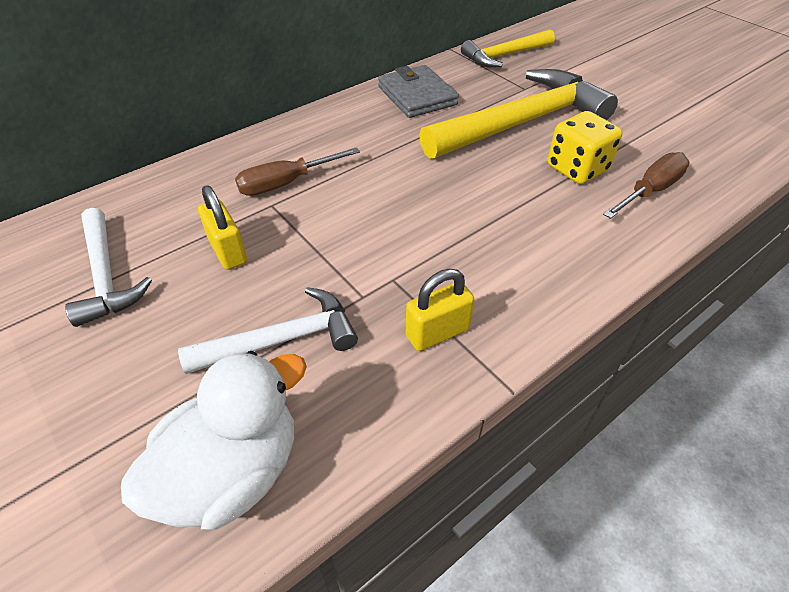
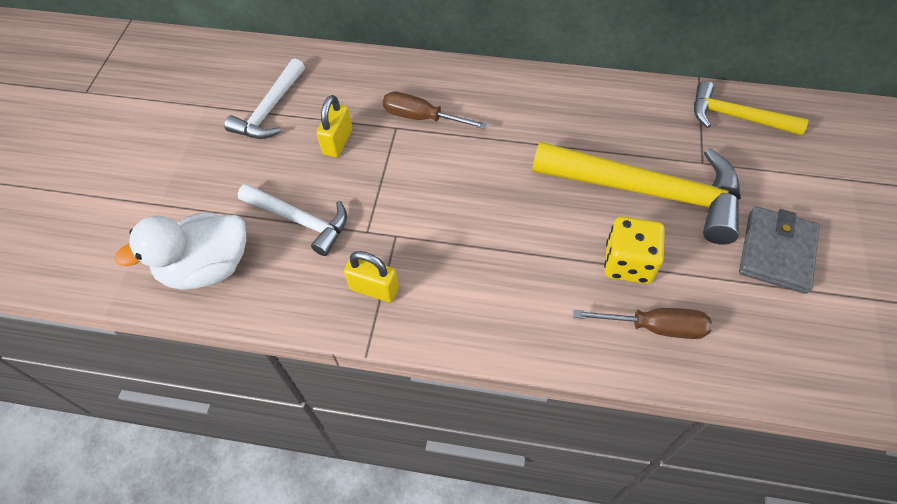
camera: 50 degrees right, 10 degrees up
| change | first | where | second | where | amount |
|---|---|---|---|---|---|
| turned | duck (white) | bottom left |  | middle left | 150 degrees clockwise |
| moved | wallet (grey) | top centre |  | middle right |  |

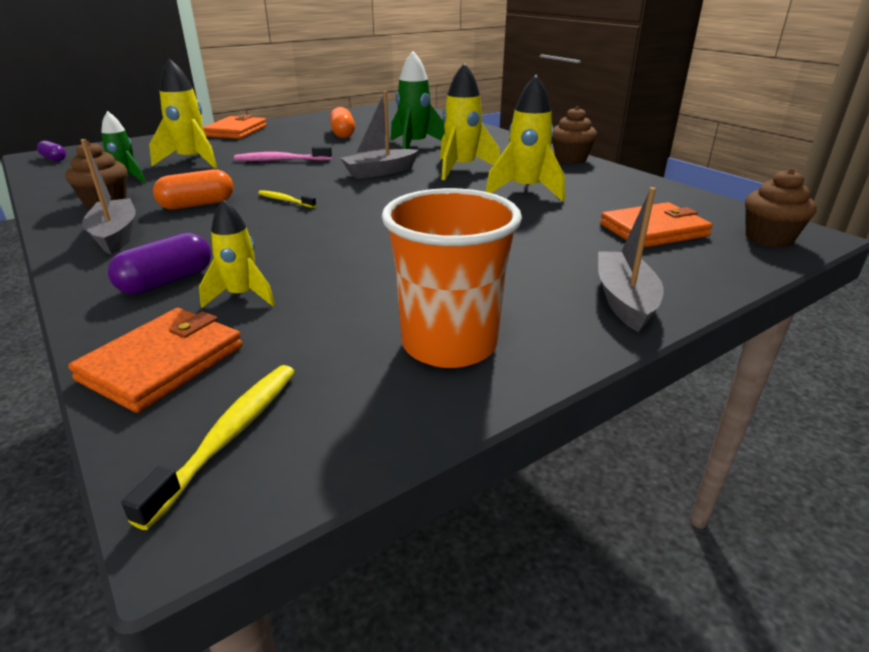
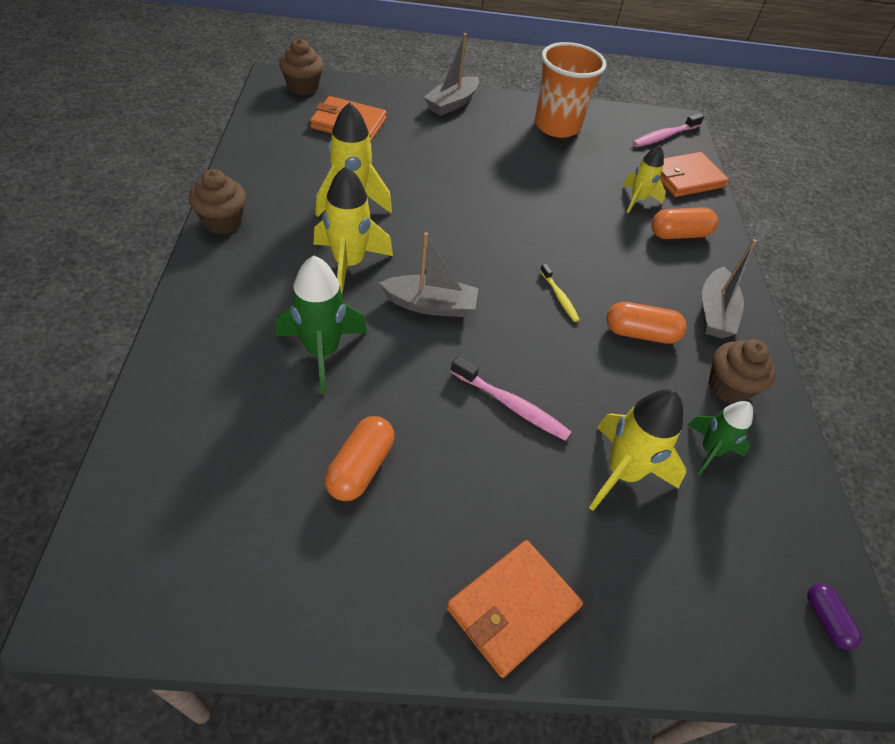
camera: 150 degrees left, 20 degrees up
| change | first | where | second | where | amount |
|---|---|---|---|---|---|
| recoloured | toothbrush (yellow) (1st from left) | bottom left | toothbrush (pink) (2nd from left) | top right |  |
| recoloured | capsule (purple) (2nd from left) | middle left | capsule (orange) (3rd from left) | top right |  |

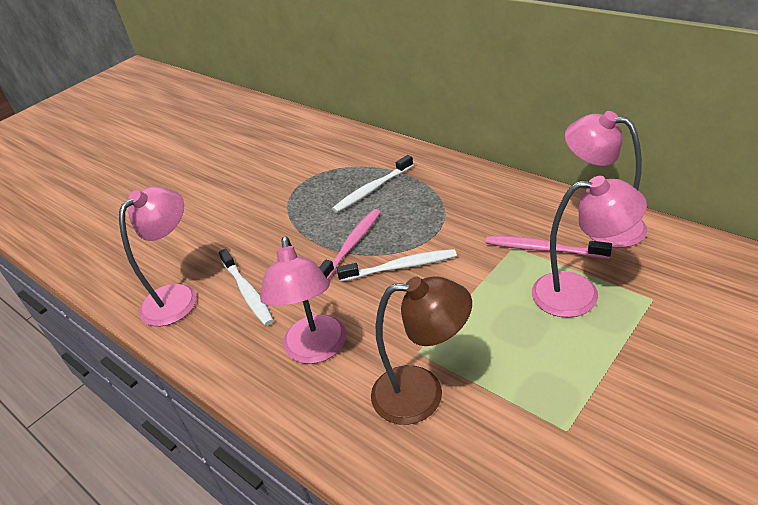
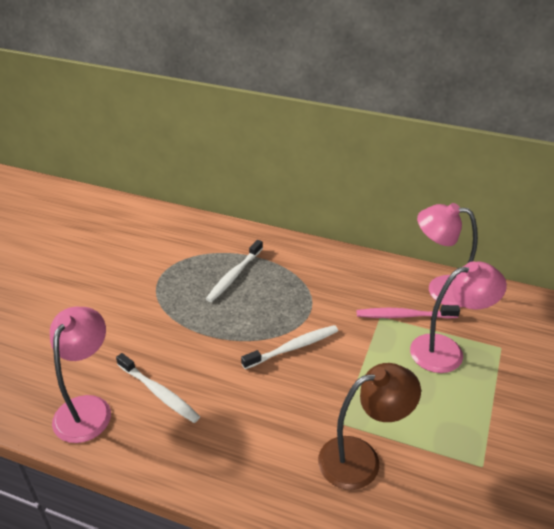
camera: 25 degrees left, 0 degrees up
| change | first | where | second | where | amount |
|---|---|---|---|---|---|
| removed | lamp (pink) (2nd from left) | centre |  |  |  |
| removed | toothbrush (pink) (1st from left) | centre |  |  |  |

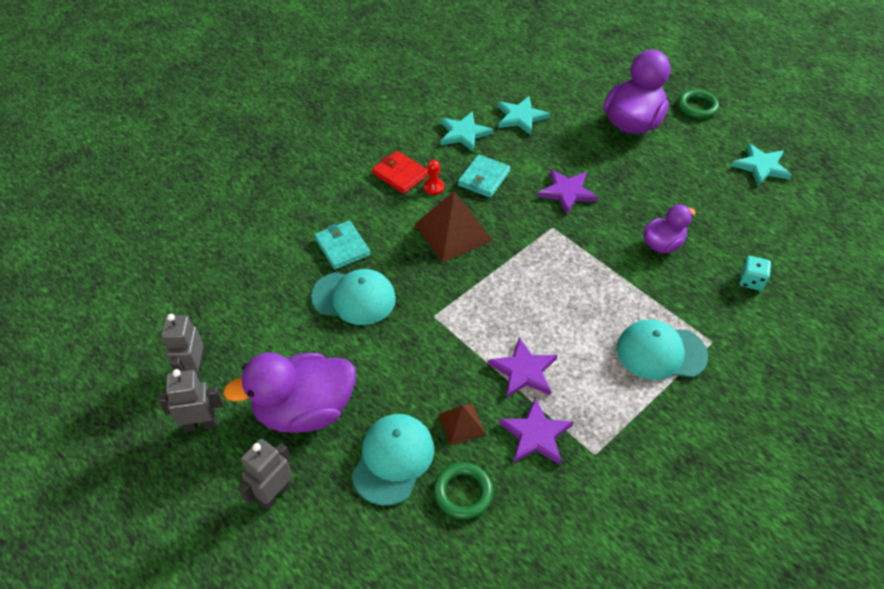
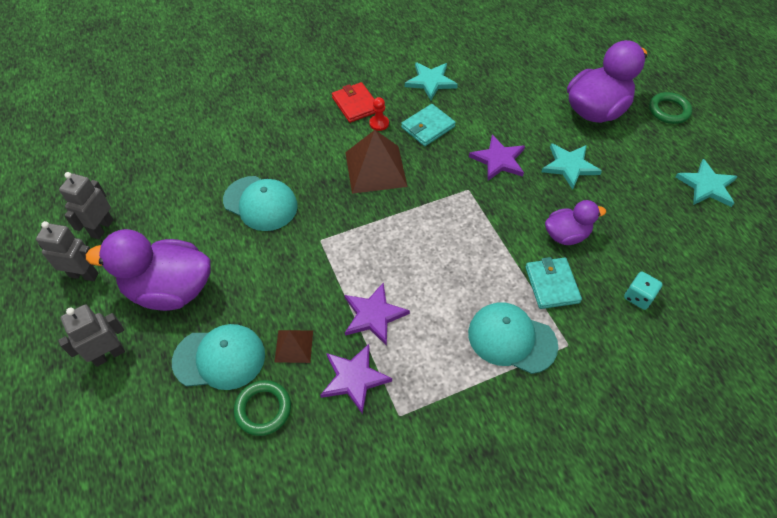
camera: 20 degrees right, 5 degrees up
| change | first | where | second | where | amount |
|---|---|---|---|---|---|
| turned | cap (turquoise) (2nd from left in the first image) | bottom centre | cap (turquoise) (1st from left) | bottom left | 45 degrees clockwise |
| moved | wallet (turquoise) (1st from left in the first image) | centre | wallet (turquoise) (2nd from left) | middle right |  |
| moved | star (turquoise) (2nd from left) | top centre |  | top right |  |

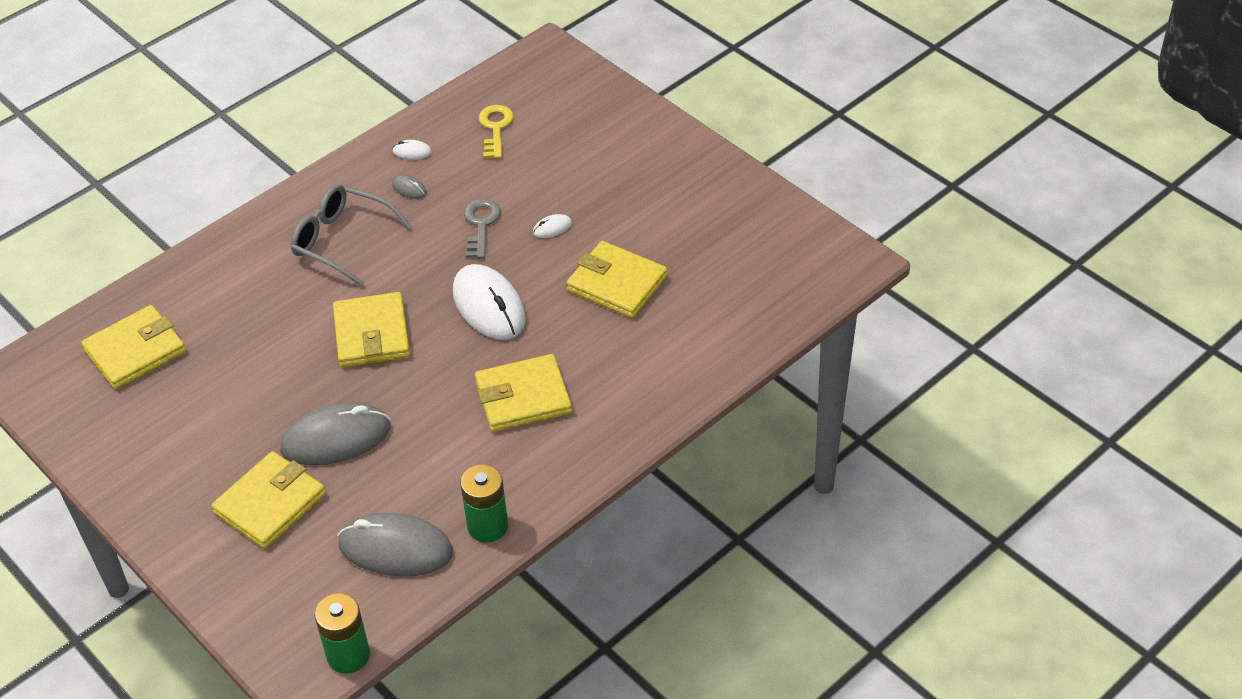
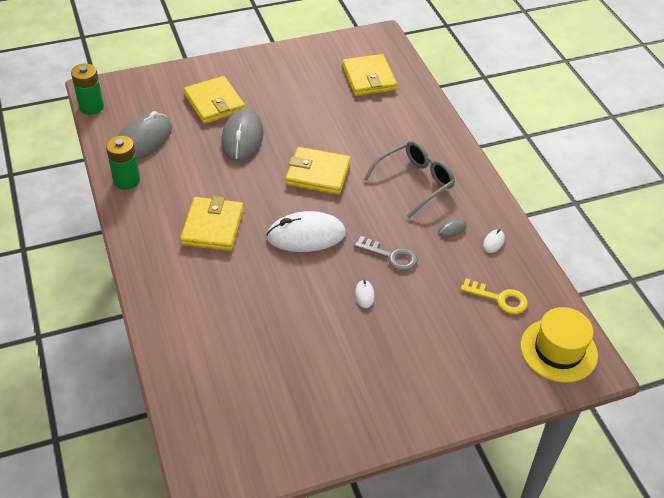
camera: 110 degrees right, 0 degrees up
| change | first | where | second | where | amount |
|---|---|---|---|---|---|
| added |  |  | hat (yellow) | bottom right |  |
| removed | wallet (yellow) (5th from left) | centre |  |  |  |

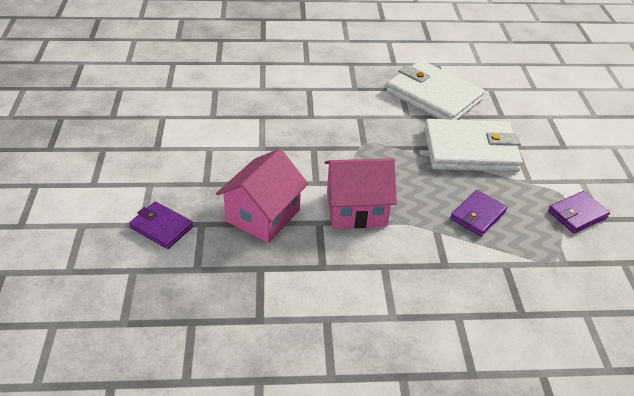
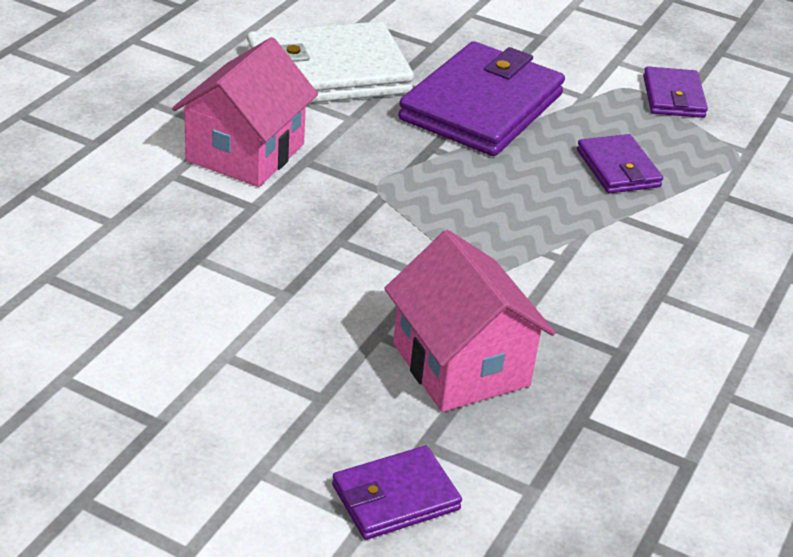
camera: 60 degrees left, 5 degrees down
| change | first | where | second | where | amount |
|---|---|---|---|---|---|
| moved | house (pink) (2nd from left in the first image) | centre | house (pink) (1st from left) | top left |  |
| recoloured | wallet (white) (2nd from left) | middle right | wallet (purple) (2nd from left) | top centre |  |

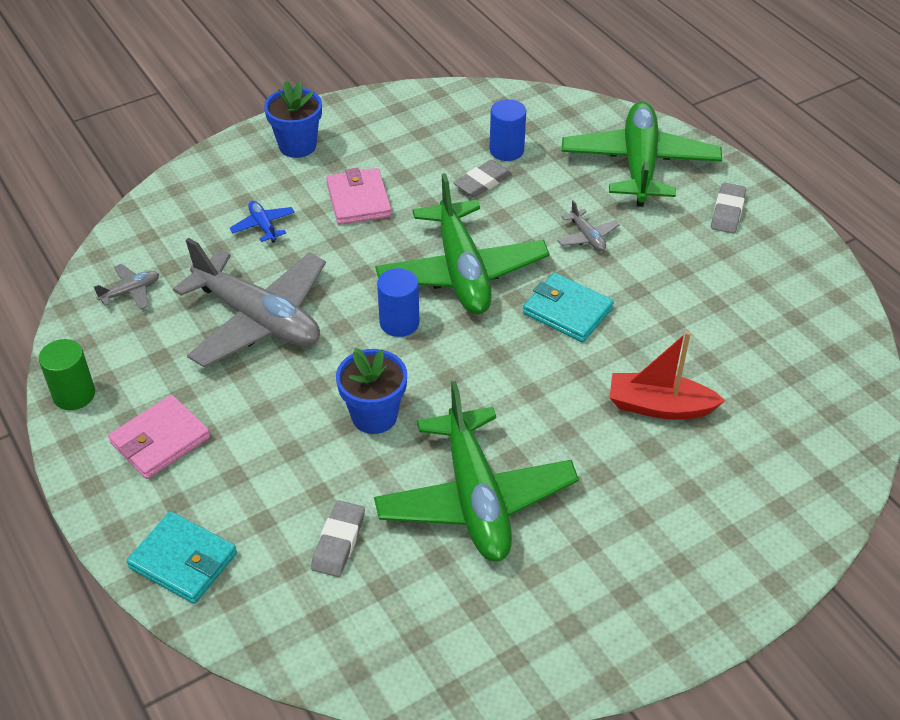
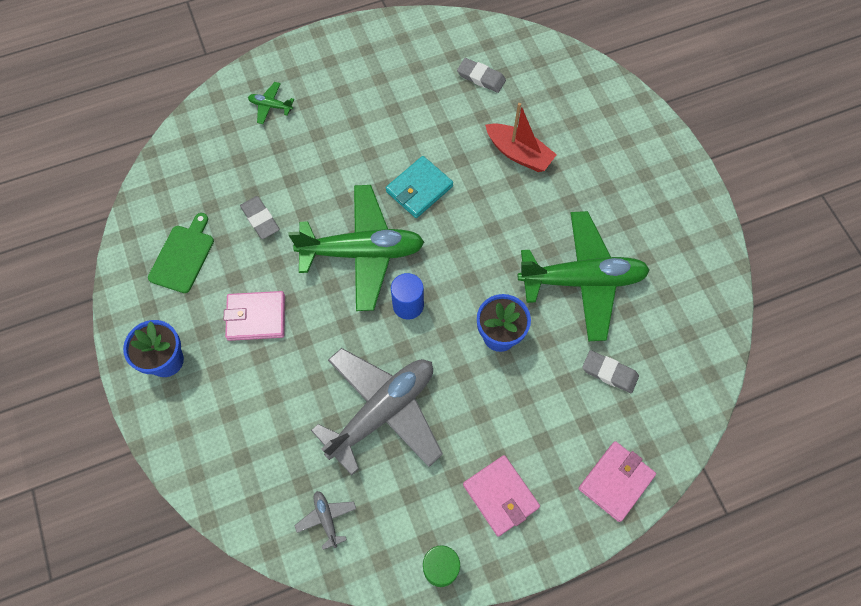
camera: 80 degrees left, 20 degrees up
| change | first | where | second | where | amount |
|---|---|---|---|---|---|
| added |  |  | cutting board (green) | middle left |  |
| resized | plane (green) (3rd from left in the first image) | top right | plane (green) (1st from left) | top left | x0.40 |
| moved | eraser (grey) (3rd from left in the first image) | top right | eraser (grey) (2nd from left) | top centre |  |
| turned | boat (red) | middle right |  | top centre | 75 degrees counterclockwise |
| recoloured | wallet (turquoise) (1st from left) | bottom left | wallet (pink) (3rd from left) | bottom right |  |
| removed | plane (blue) | top left |  |  |  |
| removed | cylinder (blue) (2nd from left) | top centre |  |  |  |
| removed | plane (grey) (3rd from left) | top centre |  |  |  |

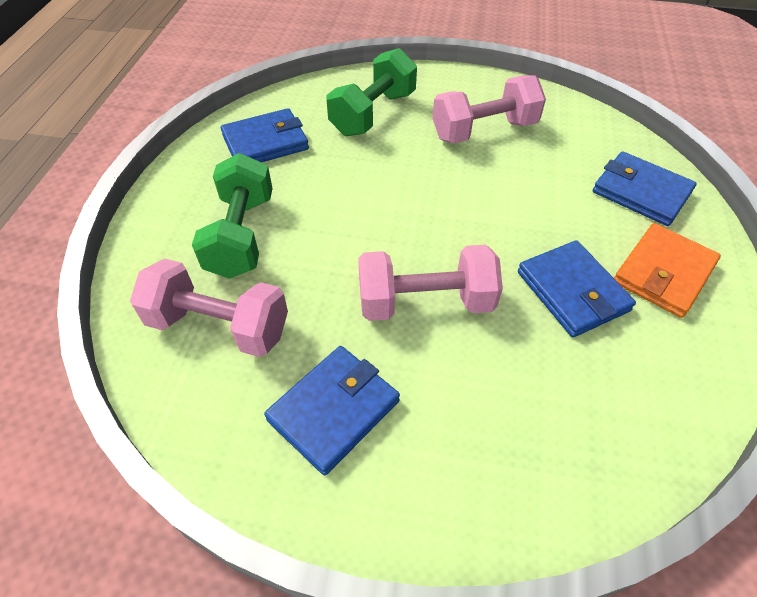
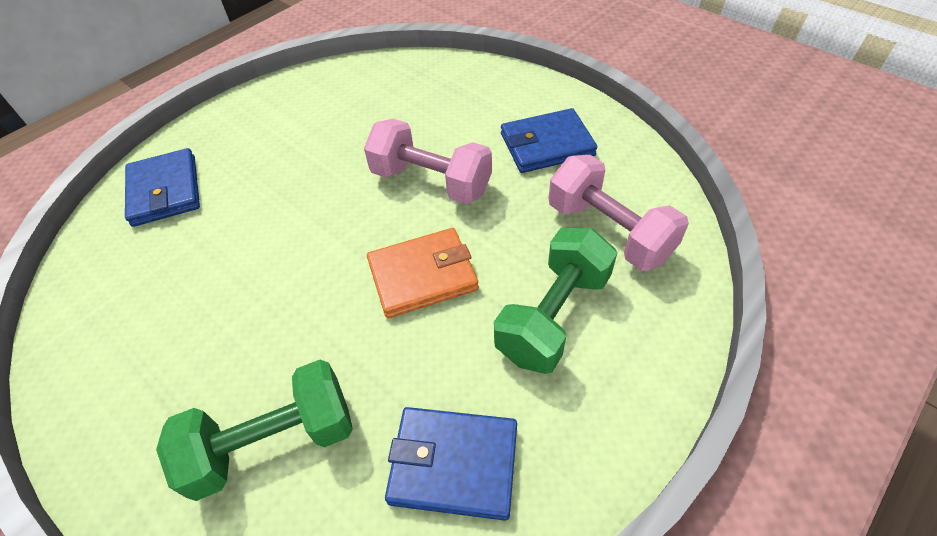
camera: 145 degrees left, 0 degrees up
| change | first | where | second | where | amount |
|---|---|---|---|---|---|
| moved | wallet (orange) | middle right |  | centre |  |
| removed | dumbbell (pink) (3rd from left) | top centre |  |  |  |
| removed | wallet (blue) (3rd from left) | middle right |  |  |  |

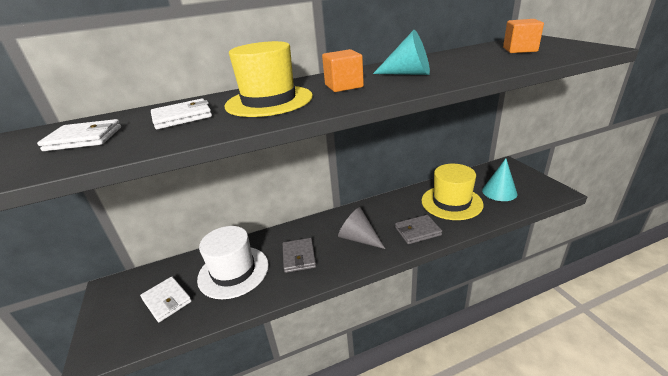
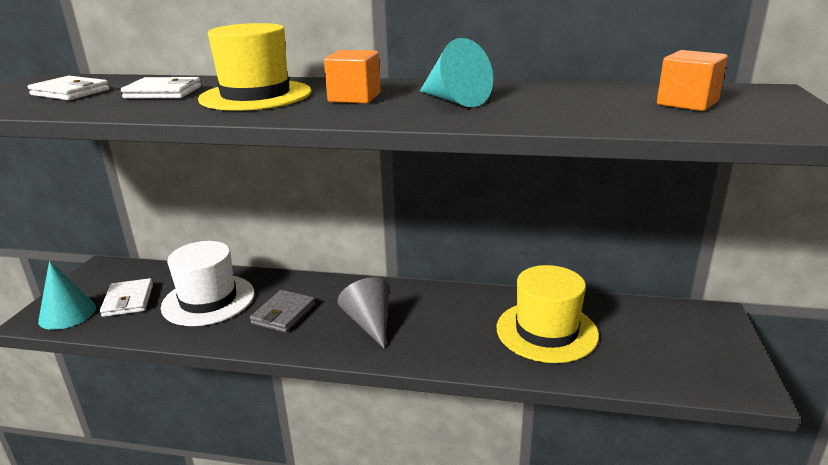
camera: 30 degrees right, 5 degrees down
| change | first | where | second | where | amount |
|---|---|---|---|---|---|
| moved | cone (turquoise) (2nd from left in the first image) | middle right | cone (turquoise) (1st from left) | middle left |  |
| removed | wallet (grey) (2nd from left) | centre |  |  |  |

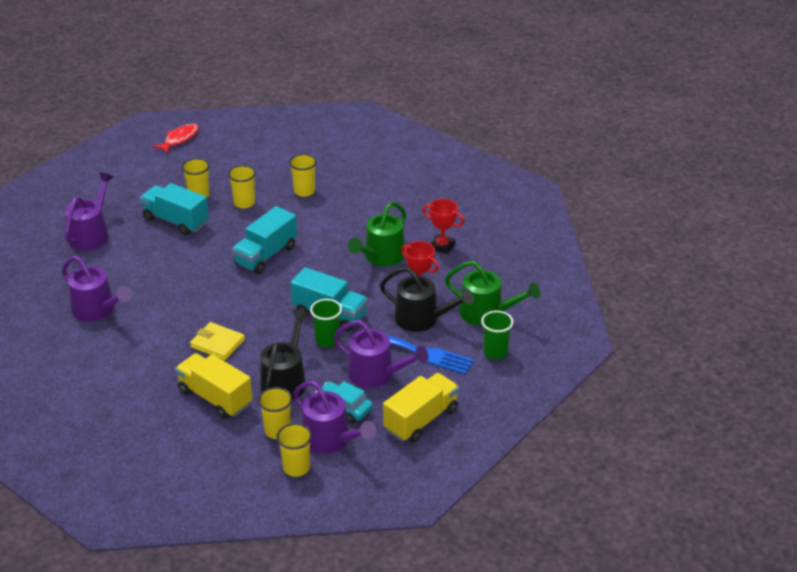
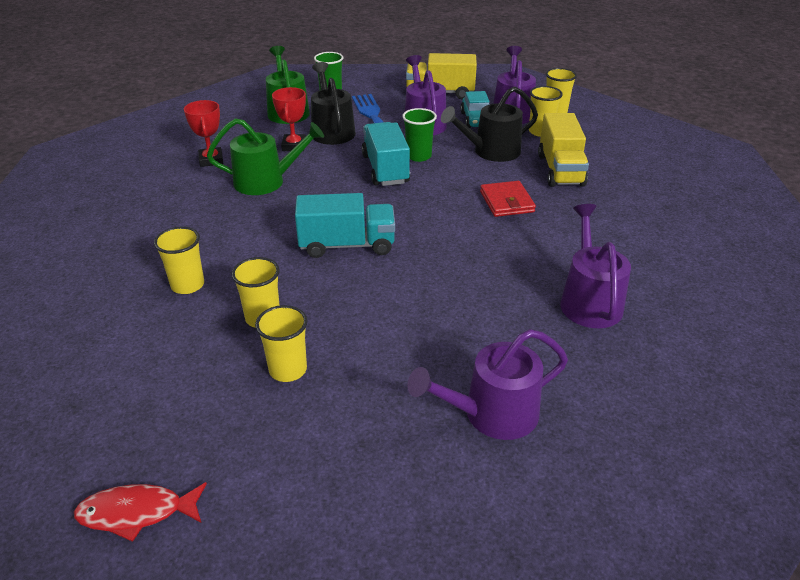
camera: 130 degrees left, 0 degrees up
| change | first | where | second | where | amount |
|---|---|---|---|---|---|
| recoloured | wallet (yellow) | middle left | wallet (red) | centre |  |
| removed | truck (turquoise) (1st from left) | middle left |  |  |  |

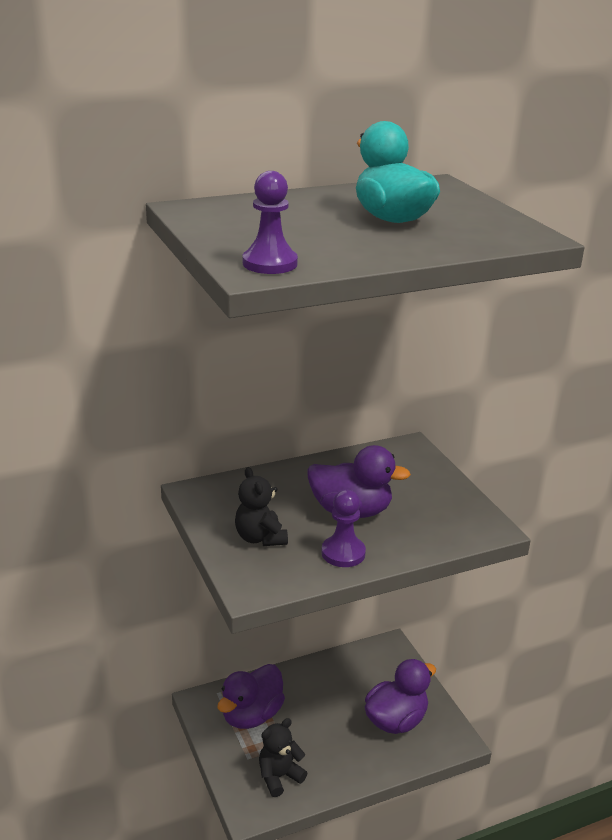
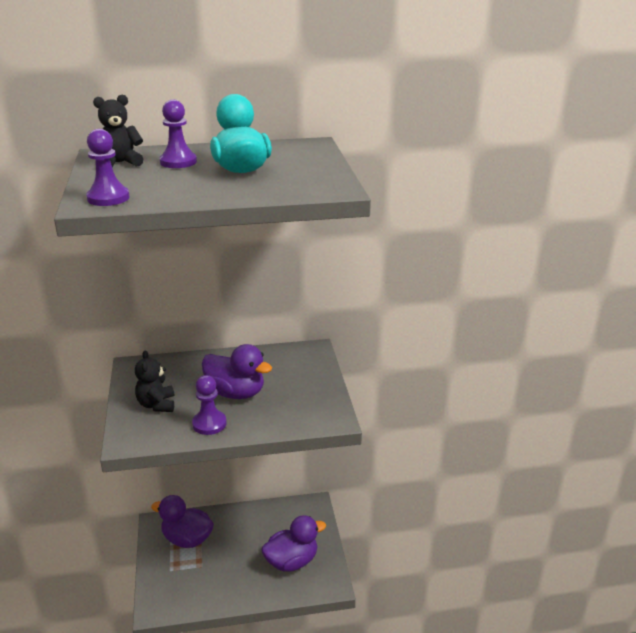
camera: 15 degrees right, 0 degrees up
| change | first | where | second | where | amount |
|---|---|---|---|---|---|
| moved | teddy bear (black) (2nd from left in the first image) | bottom centre | teddy bear (black) (1st from left) | top left |  |
| turned | duck (purple) (1st from left) | bottom centre |  | bottom left | 60 degrees clockwise |
| added |  |  | pawn (purple) (2nd from left) | top left |  |

